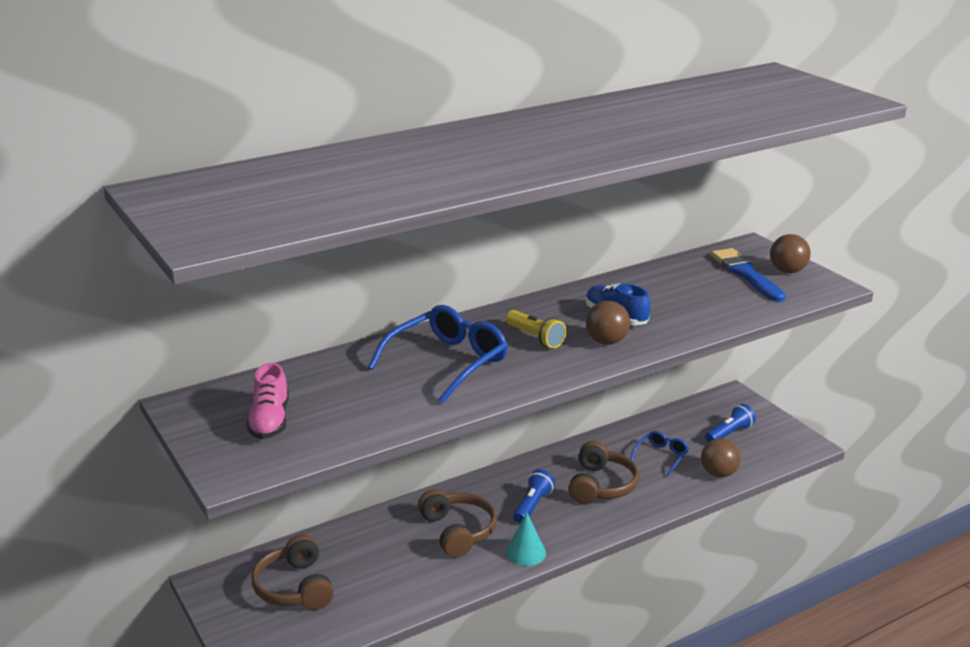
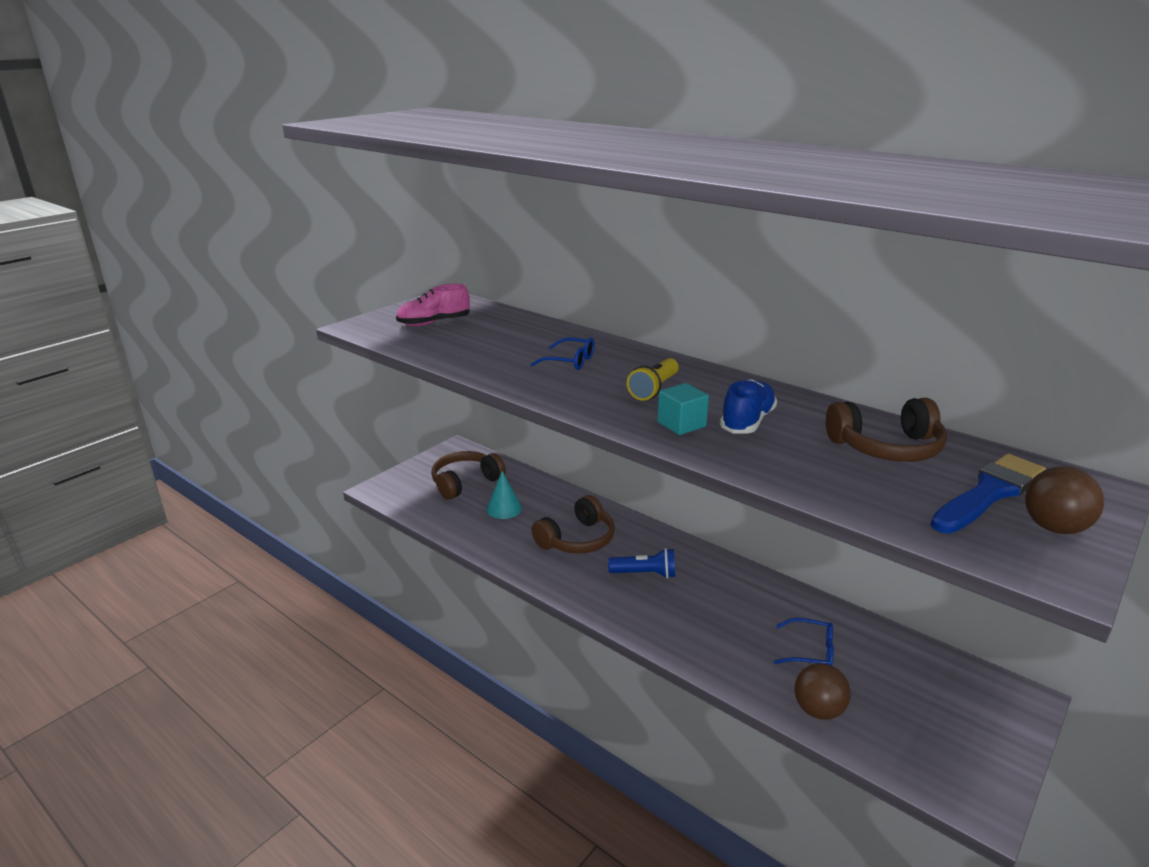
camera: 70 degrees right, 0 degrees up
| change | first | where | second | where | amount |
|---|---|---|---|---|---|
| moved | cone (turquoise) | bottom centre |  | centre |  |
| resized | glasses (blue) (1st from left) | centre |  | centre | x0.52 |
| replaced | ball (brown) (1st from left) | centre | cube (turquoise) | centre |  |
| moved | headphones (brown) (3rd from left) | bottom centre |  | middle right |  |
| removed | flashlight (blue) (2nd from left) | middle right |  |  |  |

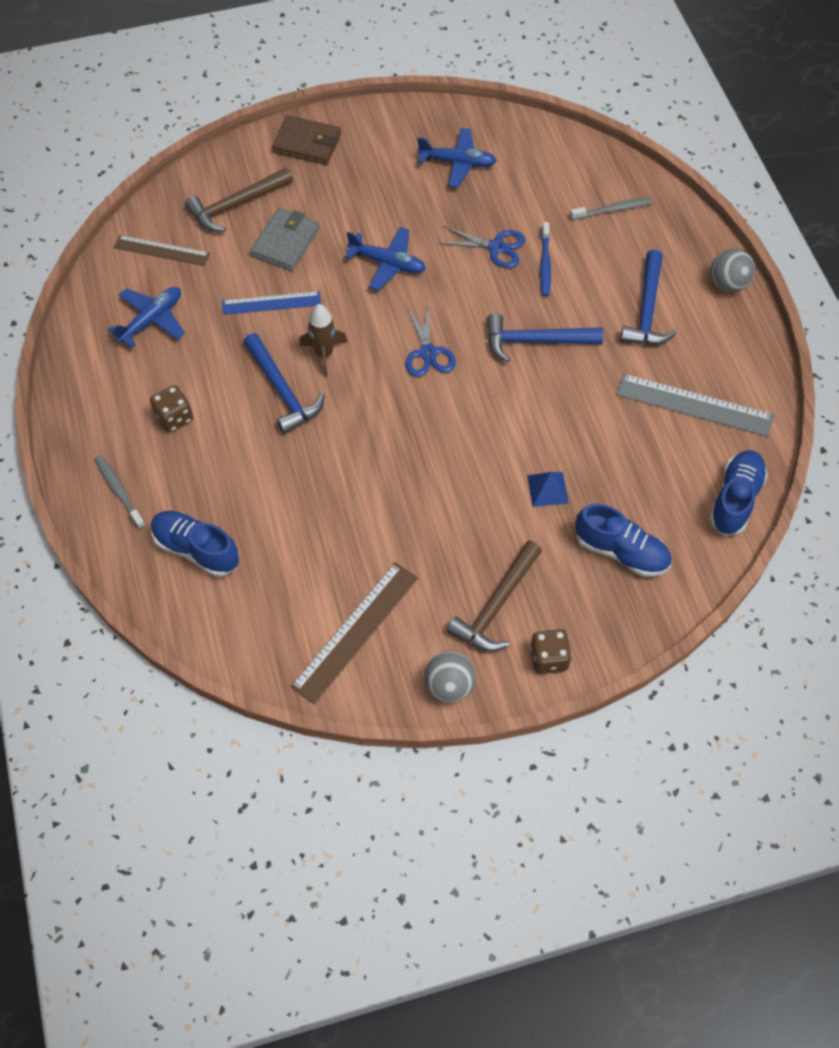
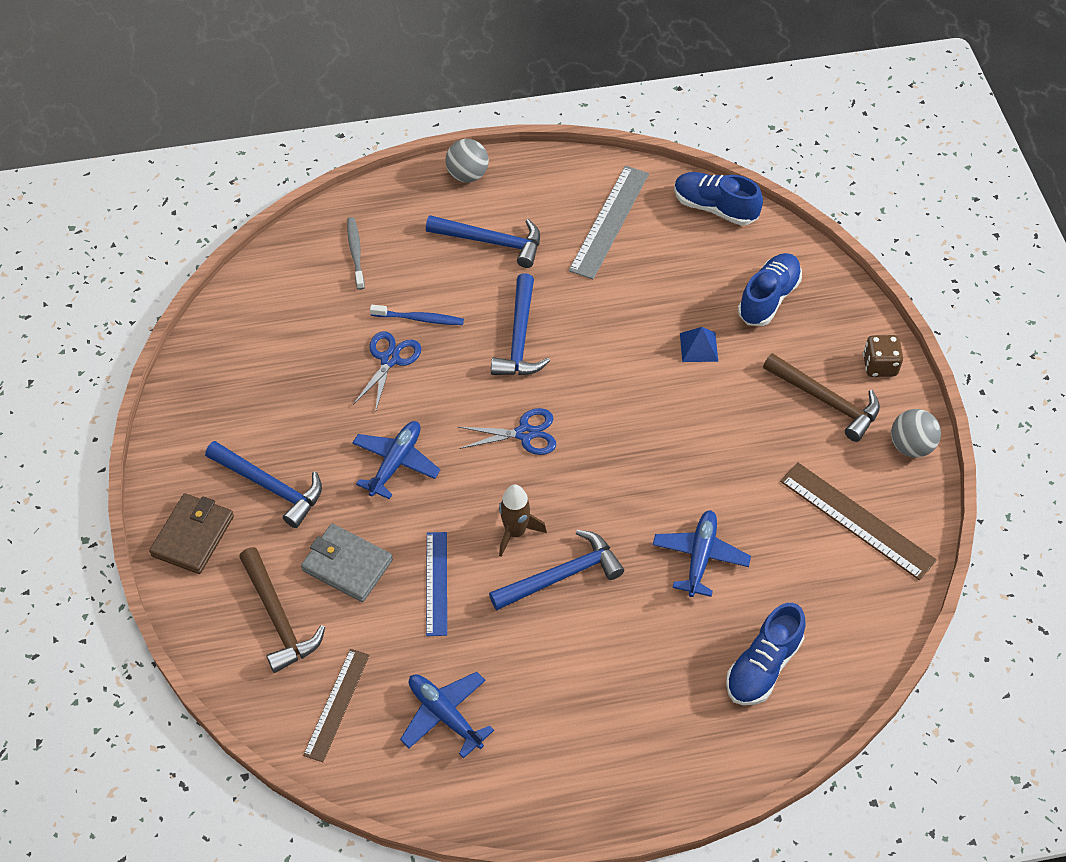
camera: 85 degrees left, 5 degrees down
| change | first | where | second | where | amount |
|---|---|---|---|---|---|
| added |  |  | hammer (blue) (1st from left) | middle left |  |
| moved | plane (blue) (3rd from left) | top centre |  | centre |  |
| removed | toothbrush (grey) (1st from left) | middle left |  |  |  |
| removed | dice (brown) (1st from left) | middle left |  |  |  |

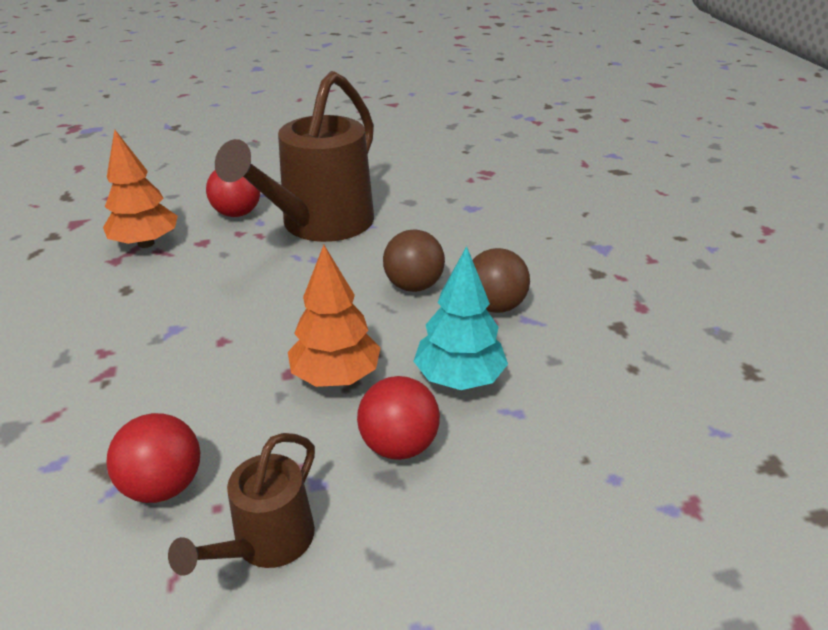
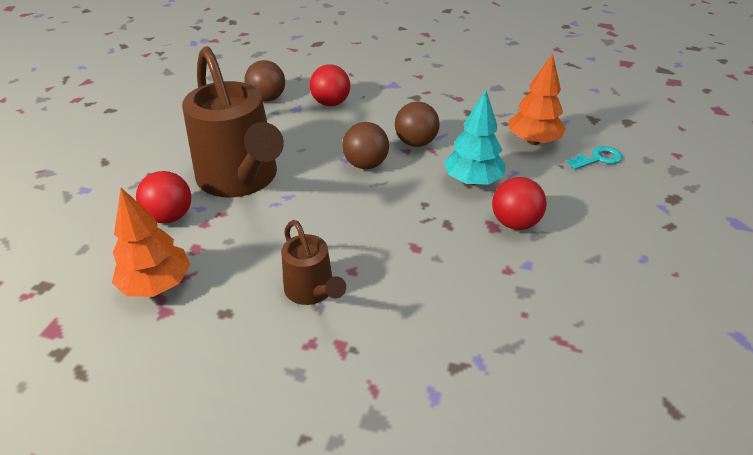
camera: 60 degrees left, 5 degrees up
| change | first | where | second | where | amount |
|---|---|---|---|---|---|
| added |  |  | ball (brown) (1st from left) | top centre |  |
| moved | watering can (brown) (1st from left in the first image) | bottom left | watering can (brown) (2nd from left) | centre |  |
| moved | ball (red) (1st from left in the first image) | bottom left | ball (red) (2nd from left) | top centre |  |
| moved | tree (orange) (2nd from left) | centre |  | top right |  |
| added |  |  | key (turquoise) | middle right |  |

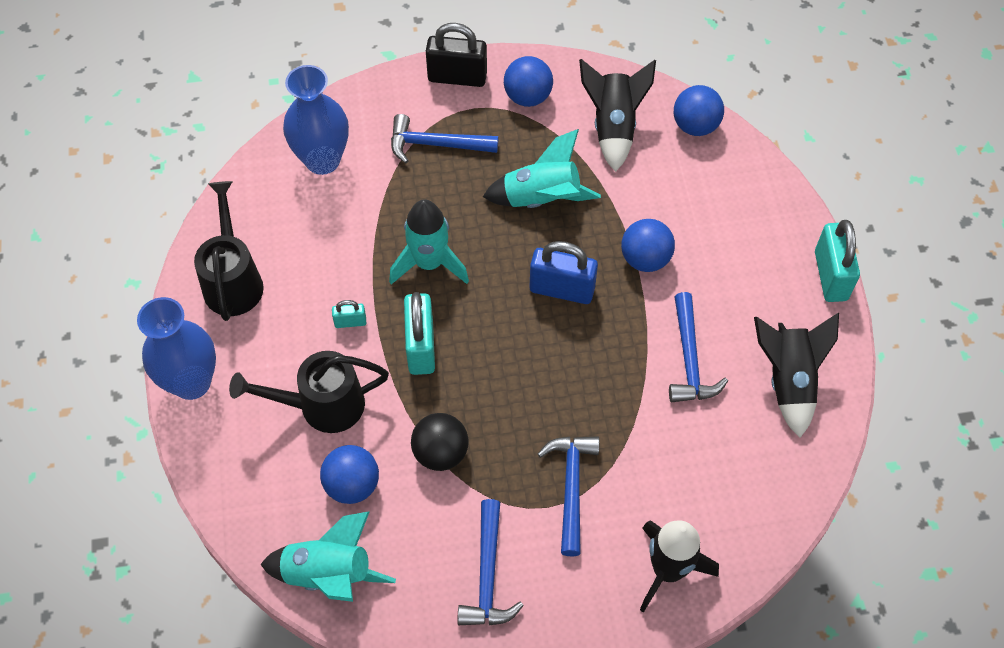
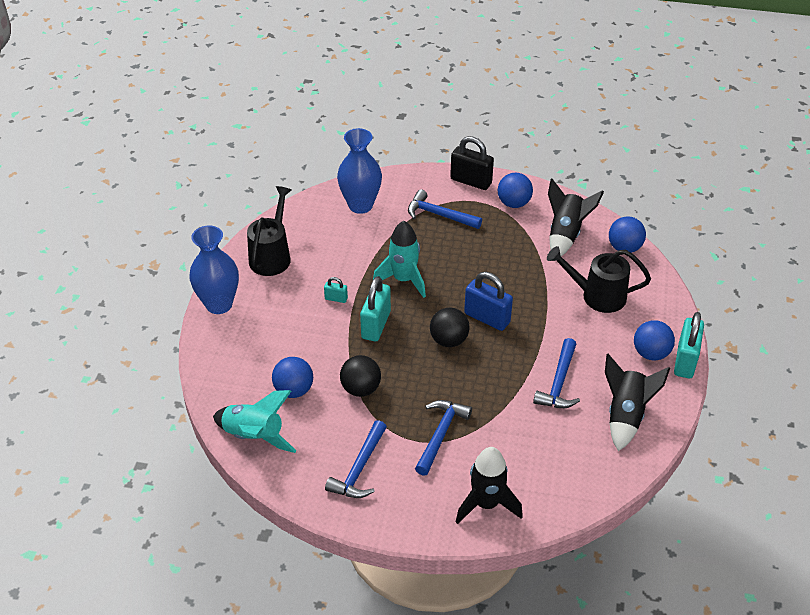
camera: 20 degrees right, 15 degrees down
| change | first | where | second | where | amount |
|---|---|---|---|---|---|
| added |  |  | ball (black) (2nd from left) | centre |  |
| moved | watering can (black) (2nd from left) | middle left |  | middle right |  |
| moved | ball (blue) (3rd from left in the first image) | centre | ball (blue) (4th from left) | middle right |  |
| removed | rocket (turquoise) (3rd from left) | top centre |  |  |  |

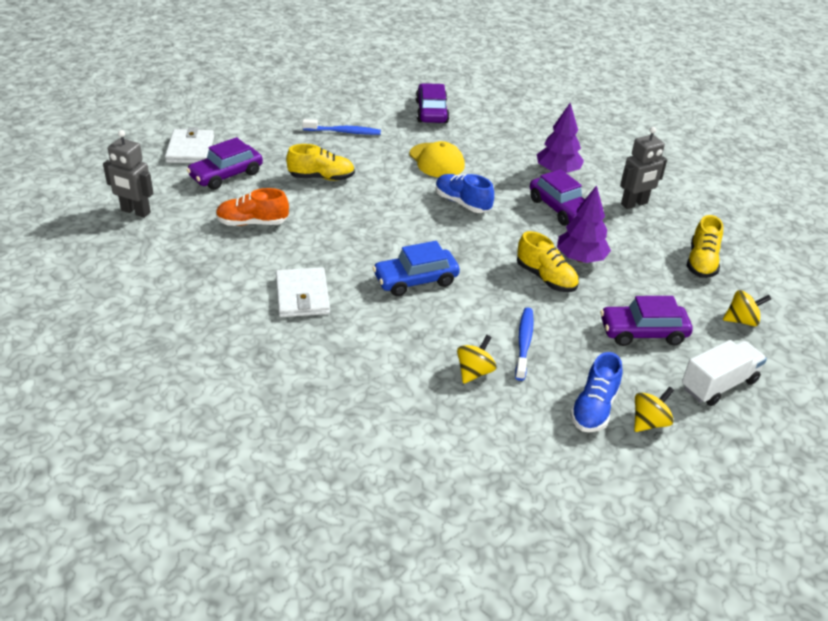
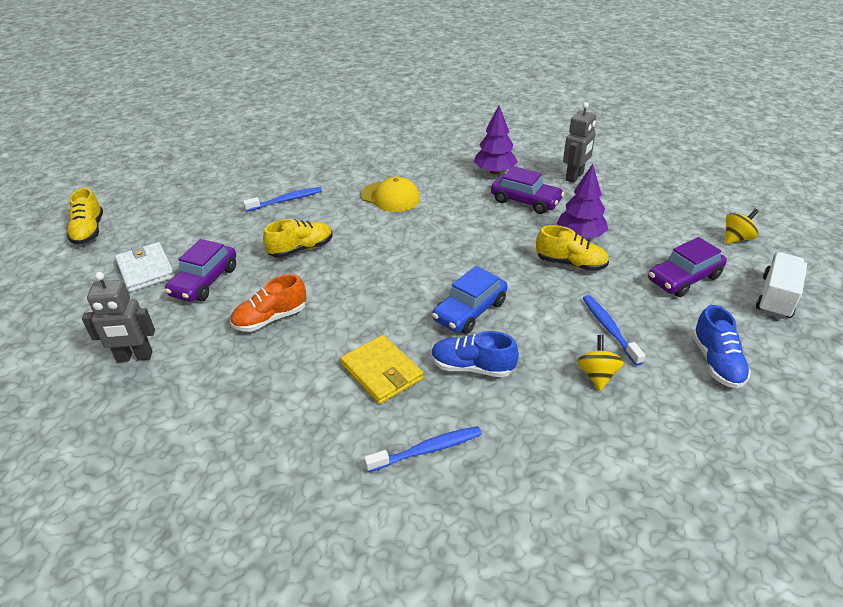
camera: 25 degrees left, 0 degrees up
| change | first | where | second | where | amount |
|---|---|---|---|---|---|
| moved | shoe (yellow) (3rd from left in the first image) | middle right | shoe (yellow) (1st from left) | middle left |  |
| recoloured | wallet (white) (2nd from left) | centre | wallet (yellow) | centre |  |
| added |  |  | toothbrush (blue) (2nd from left) | bottom centre |  |
| moved | shoe (blue) (1st from left) | top centre |  | centre |  |
| removed | car (purple) (2nd from left) | top centre |  |  |  |
| removed | spinning top (yellow) (2nd from left) | middle right |  |  |  |

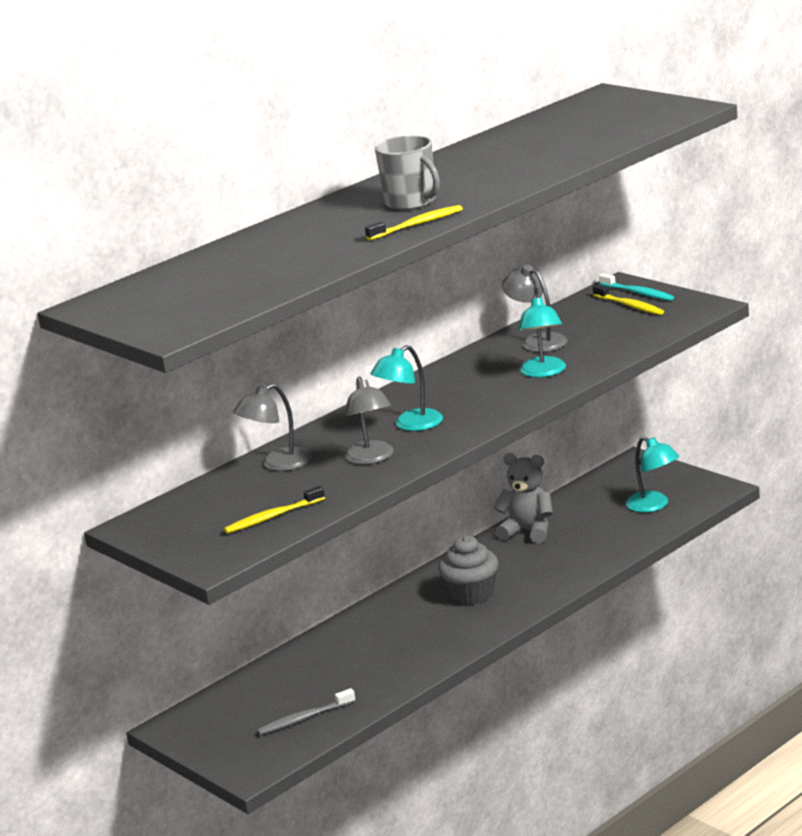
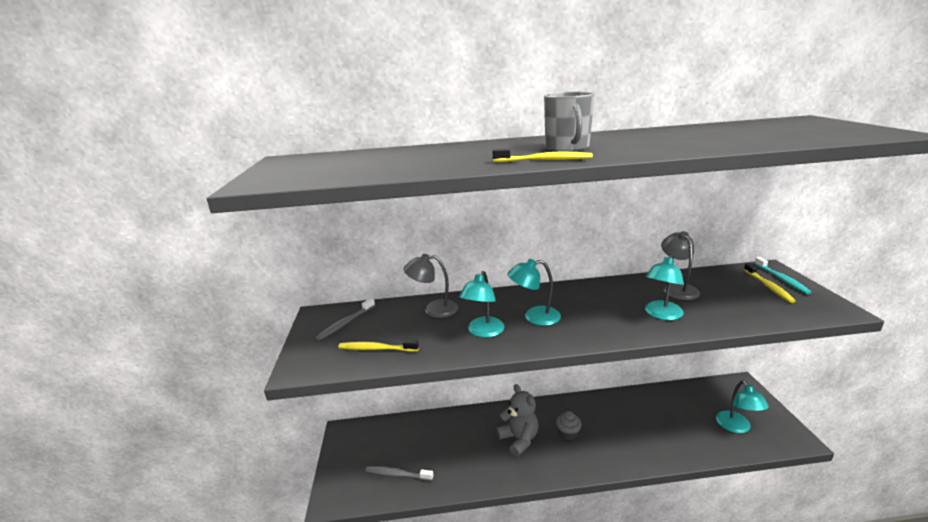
camera: 35 degrees right, 0 degrees up
| change | first | where | second | where | amount |
|---|---|---|---|---|---|
| added |  |  | toothbrush (grey) (1st from left) | centre |  |
| recoloured | lamp (grey) (2nd from left) | centre | lamp (turquoise) (1st from left) | centre |  |
| moved | teddy bear (grey) | centre |  | bottom centre |  |
| resized | cupcake (grey) | bottom centre |  | bottom centre | x0.62 |

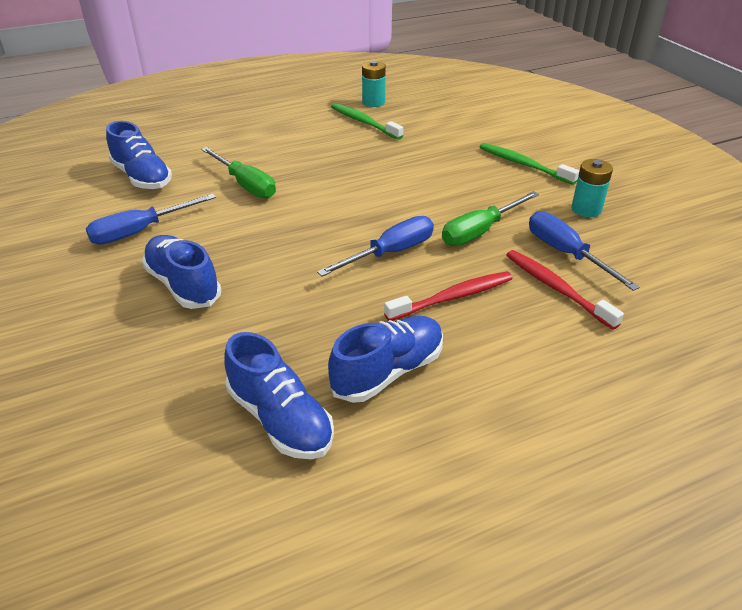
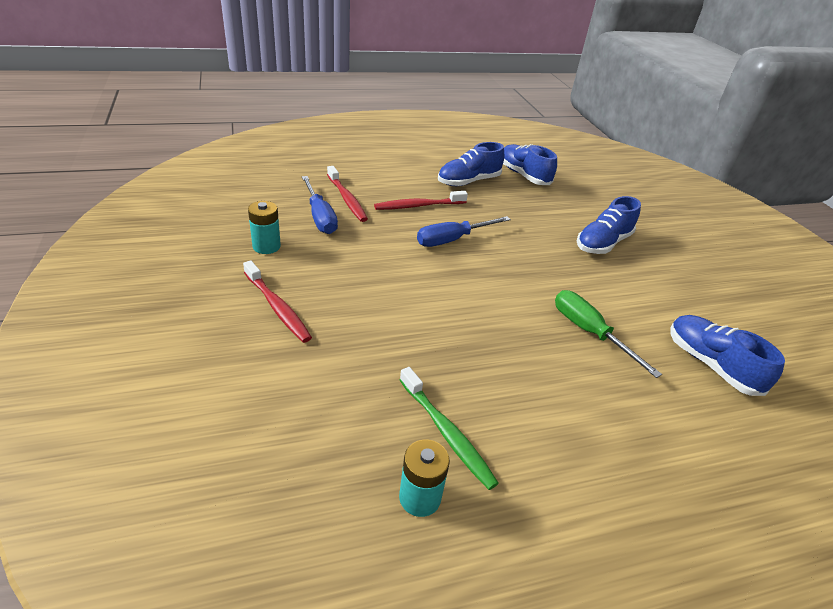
camera: 175 degrees left, 0 degrees up
| change | first | where | second | where | amount |
|---|---|---|---|---|---|
| recoloured | toothbrush (green) (2nd from left) | top right | toothbrush (red) (1st from left) | middle left |  |
| turned | shoe (blue) (2nd from left in the first image) | middle left | shoe (blue) (3rd from left) | middle right | 75 degrees clockwise |
| removed | screwdriver (blue) (1st from left) | middle left |  |  |  |
| removed | screwdriver (green) (2nd from left) | centre |  |  |  |

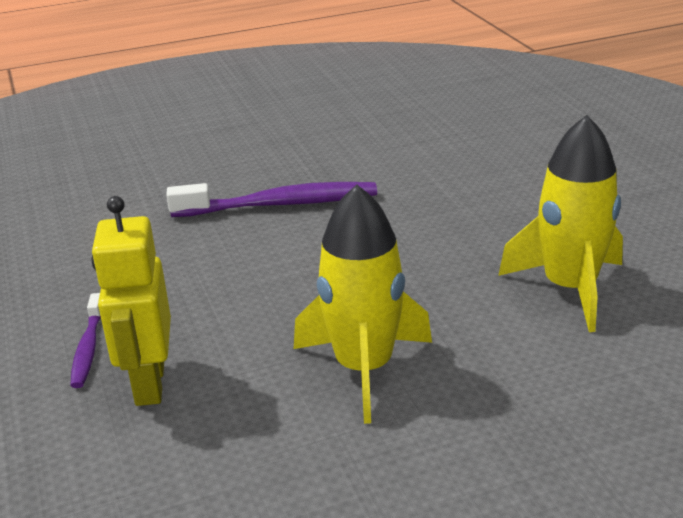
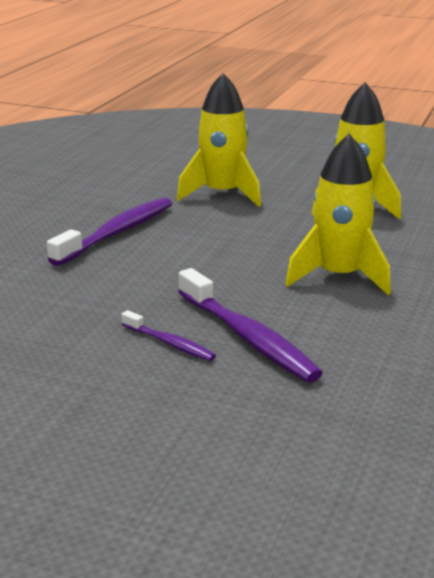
camera: 50 degrees left, 5 degrees down
| change | first | where | second | where | amount |
|---|---|---|---|---|---|
| added |  |  | rocket (yellow) (1st from left) | top centre |  |
| replaced | robot (yellow) | middle left | toothbrush (purple) (3rd from left) | centre |  |

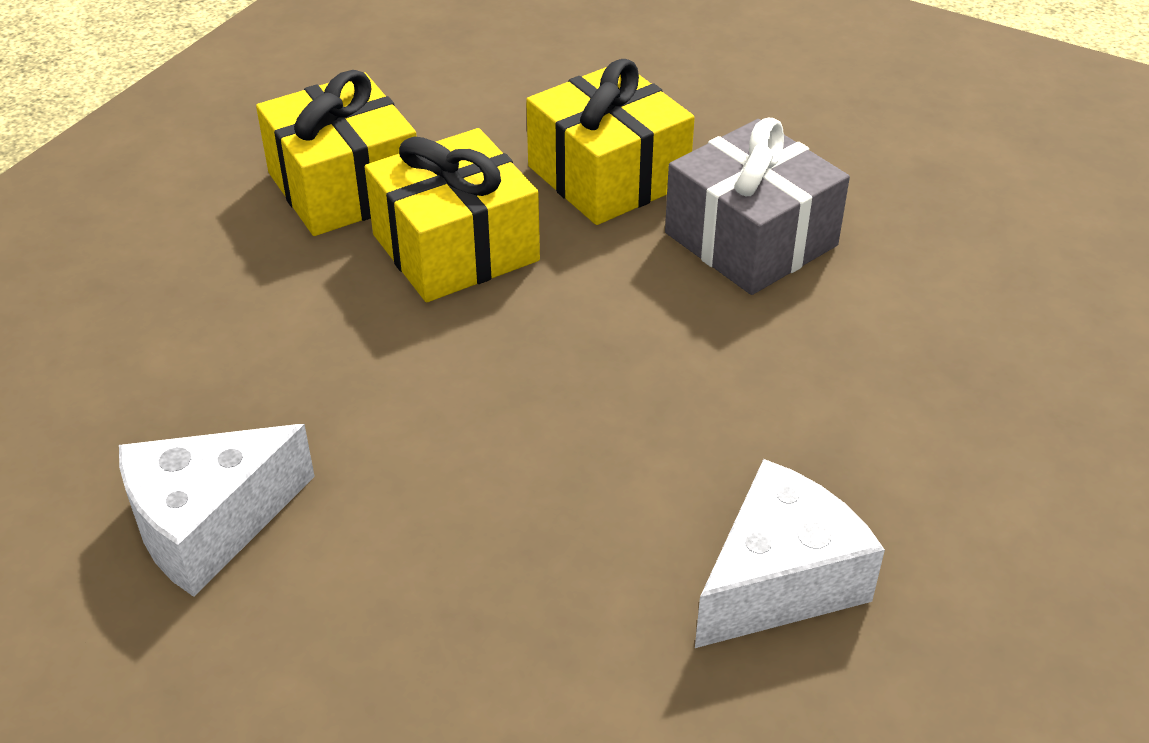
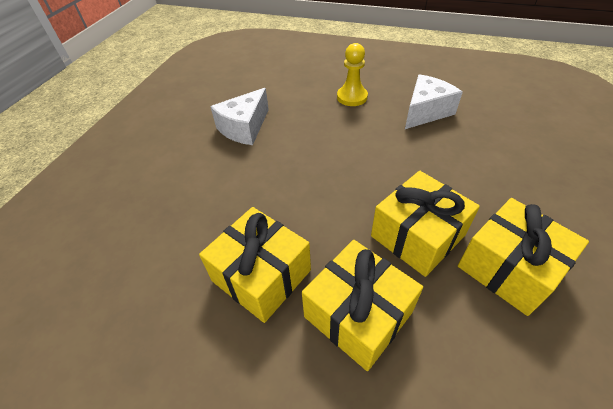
camera: 170 degrees right, 5 degrees up
| change | first | where | second | where | amount |
|---|---|---|---|---|---|
| recoloured | gift (grey) | top centre | gift (yellow) (1st from left) | centre |  |
| added |  |  | pawn (yellow) | top centre |  |

